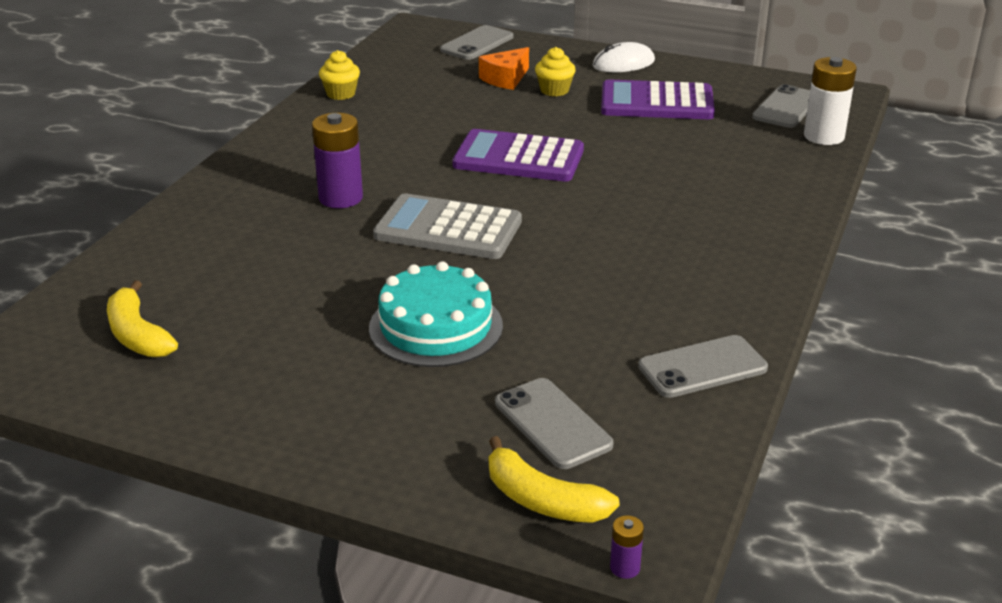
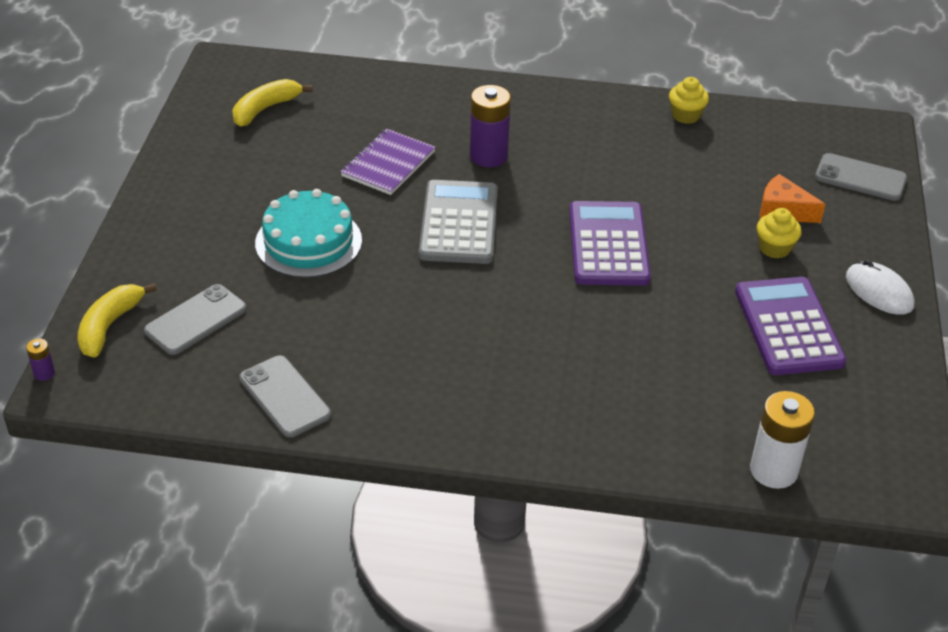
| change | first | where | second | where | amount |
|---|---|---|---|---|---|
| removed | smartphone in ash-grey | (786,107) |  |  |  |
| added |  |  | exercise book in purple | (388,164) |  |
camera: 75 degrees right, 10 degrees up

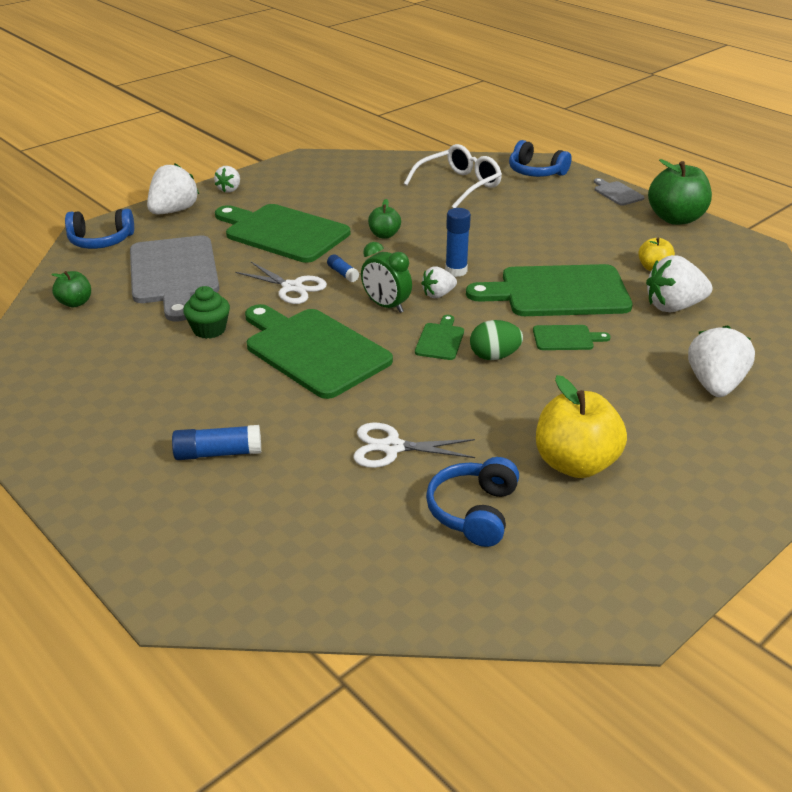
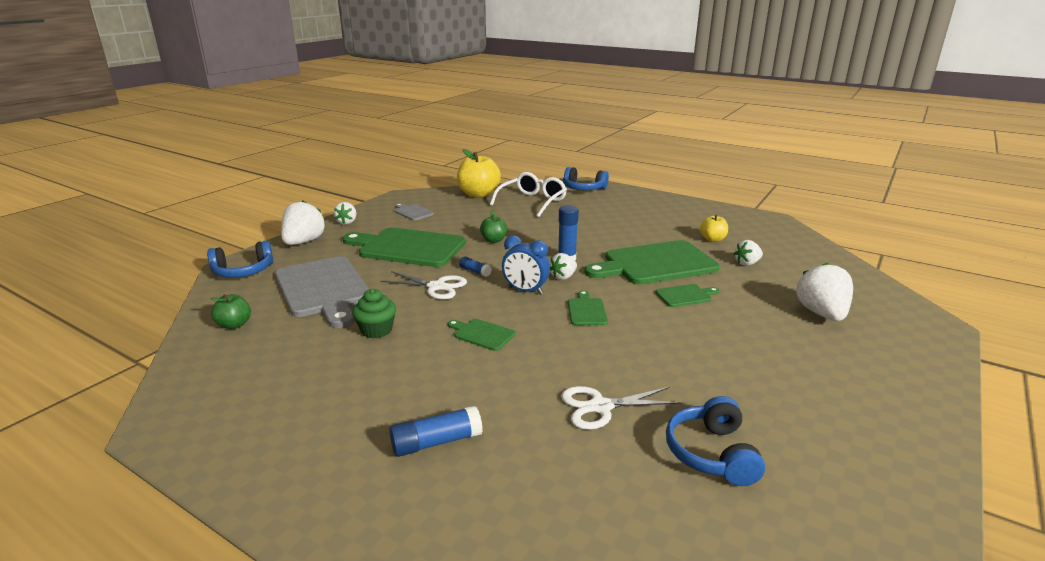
| change | first | where | second | where | amount |
|---|---|---|---|---|---|
| removed | apple fruit in leaf-green | (675,219) |  |  |  |
| moved | chopping board in ash-grey | (617,193) |  | (412,212) |  |
| recoloured | bedside clock in leaf-green | (386,306) | bedside clock in royal blue | (525,291) |  |
| resized | toy strawberry in snow-white | (673,307) |  | (747,263) | x0.57 |
| resized | chopping board in leaf-green | (313,350) |  | (482,334) | x0.44 |
| removed | egg in leaf-green | (494,356) |  |  |  |
| moved | apple fruit in yellow | (575,463) |  | (478,194) |  |
camera: 15 degrees left, 10 degrees down

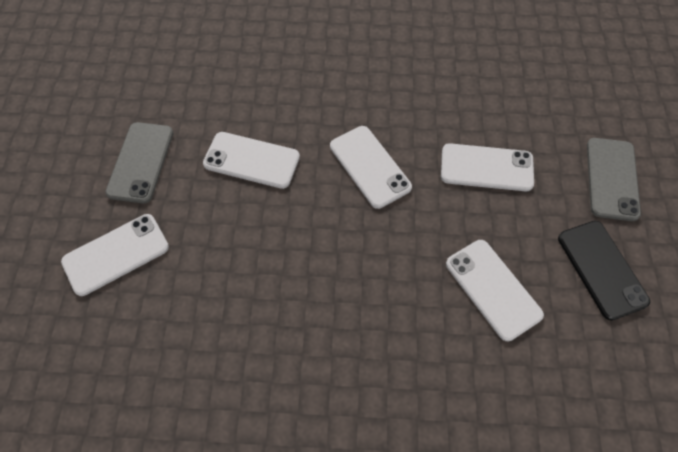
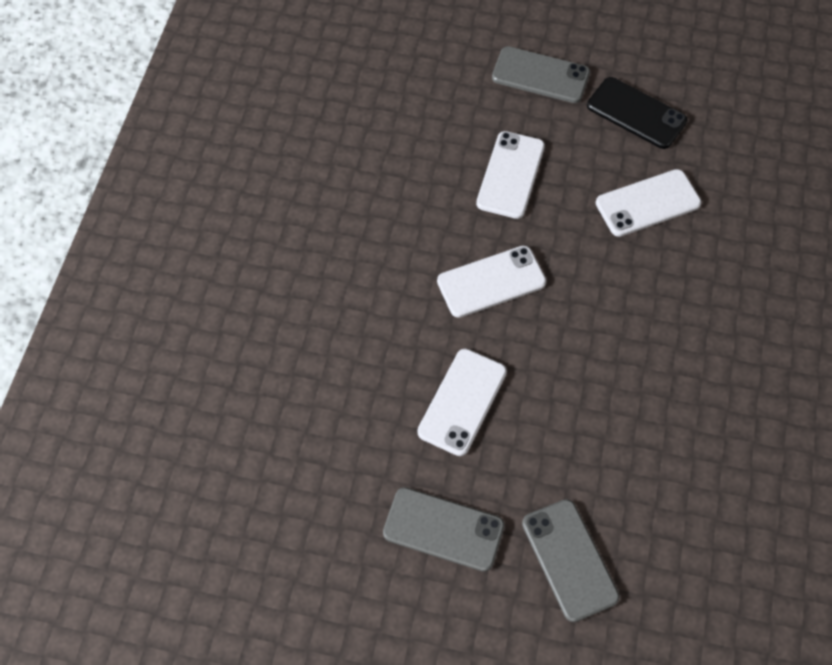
| change | first | where | second | where | amount |
|---|---|---|---|---|---|
| recoloured | smartphone in snow-white | (116,254) | smartphone in ash-grey | (569,559) |  |
| turned | smartphone in jet-black | (601,269) |  | (636,113) | 45 degrees clockwise |
camera: 80 degrees left, 0 degrees up

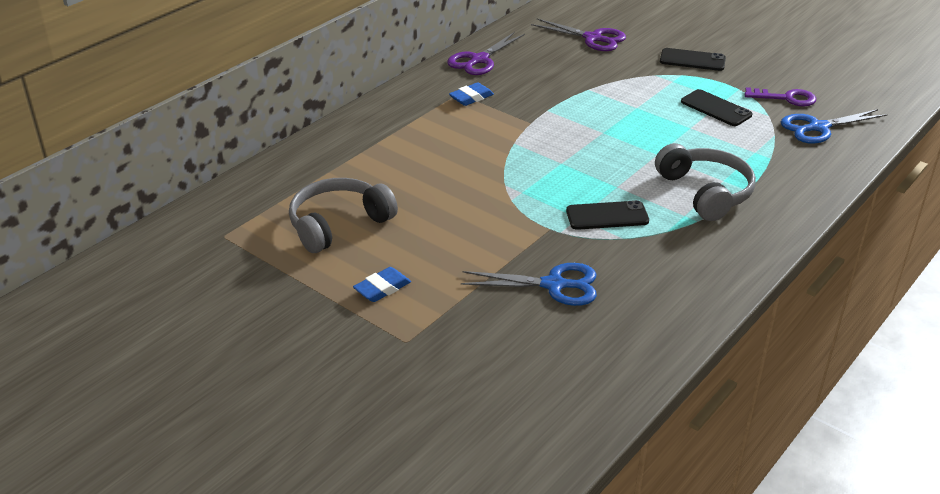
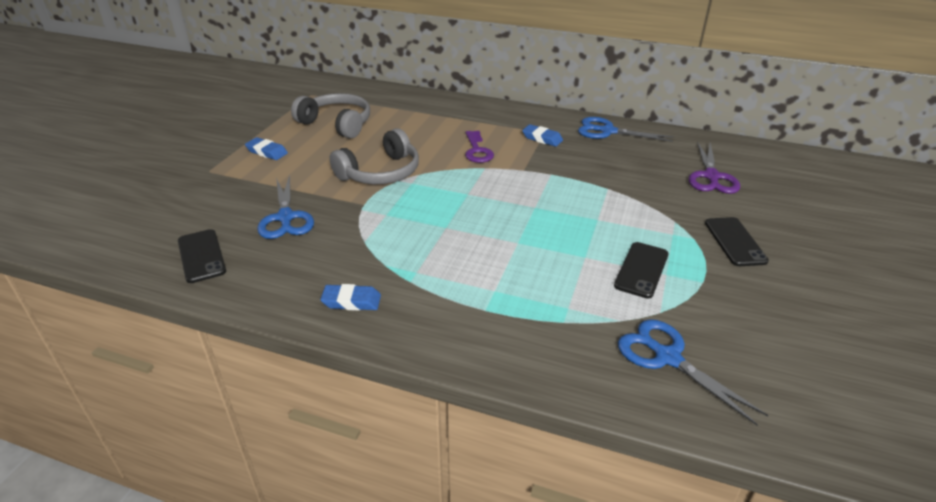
| change | first | where | second | where | amount |
|---|---|---|---|---|---|
| recoloured | scissors in purple | (479,60) | scissors in royal blue | (607,131) |  |
| moved | latchkey in purple | (786,98) |  | (477,150) |  |
| moved | headphones in ash-grey | (705,192) |  | (380,173) |  |
| moved | smartphone in jet-black | (607,216) |  | (201,256) |  |
| added |  |  | eraser in royal blue | (351,301) |  |
camera: 70 degrees right, 0 degrees up

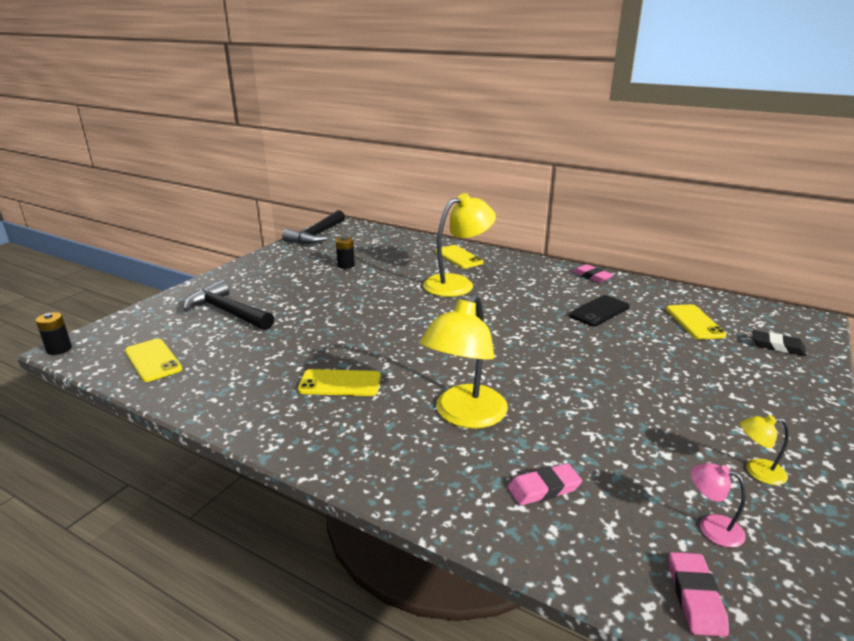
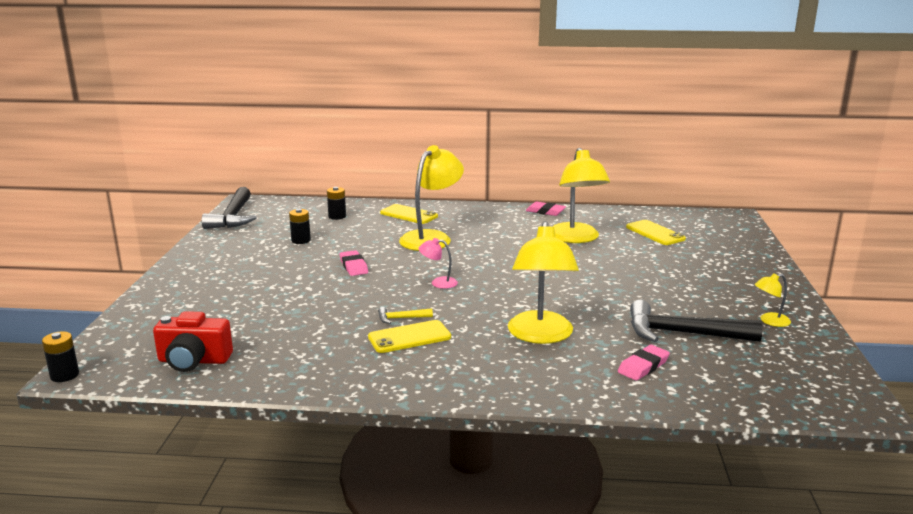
| change | first | where | second | where | amount |
|---|---|---|---|---|---|
| moved | claw hammer in jet-black | (227,312) |  | (682,333) |  |
| replaced | smartphone in jet-black | (599,311) | lamp in yellow | (576,238) |  |
| removed | eraser in jet-black | (777,346) |  |  |  |
| replaced | smartphone in yellow | (153,360) | photo camera in red | (193,361) |  |
| moved | lamp in rose-pink | (711,527) |  | (438,283) |  |
| moved | eraser in rose-pink | (695,597) |  | (353,266) |  |
| added |  |  | power cell in jet-black | (337,216) |  |
| added |  |  | claw hammer in yellow | (401,318) |  |
camera: 25 degrees left, 5 degrees down

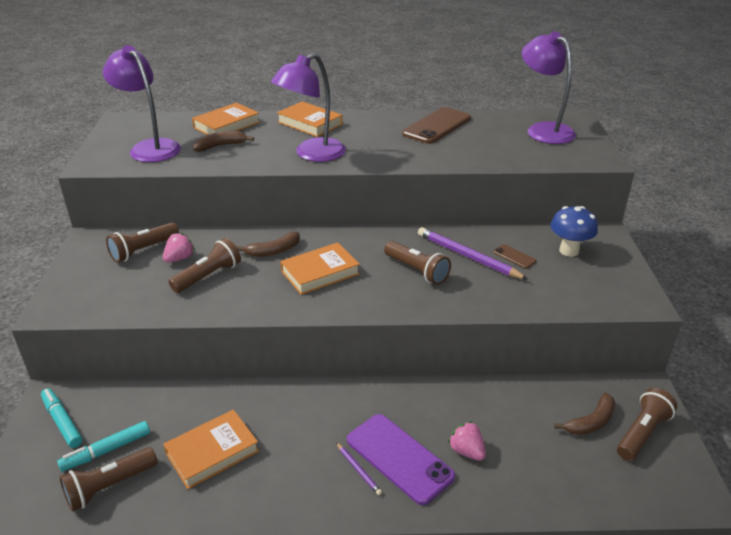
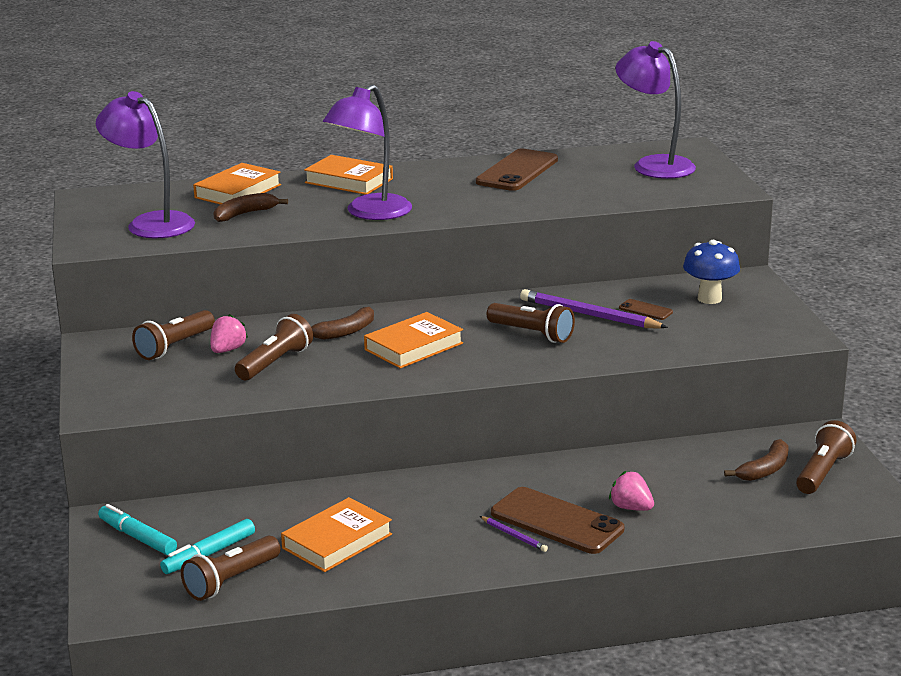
| change | first | where | second | where | amount |
|---|---|---|---|---|---|
| recoloured | smartphone in purple | (399,458) | smartphone in dark brown | (556,521) |  |
camera: 10 degrees left, 10 degrees down

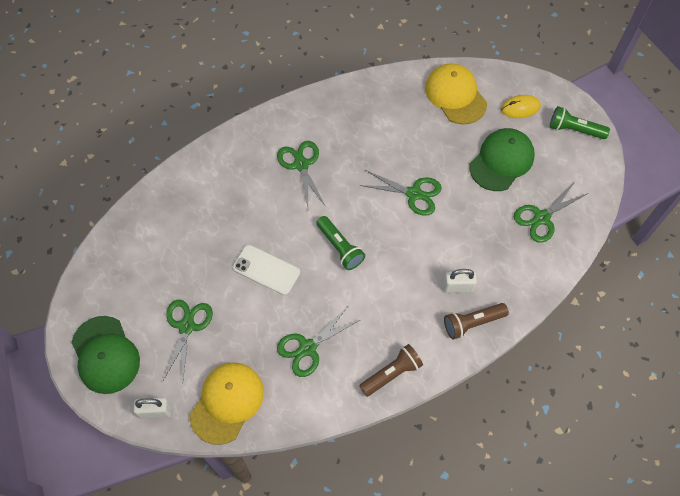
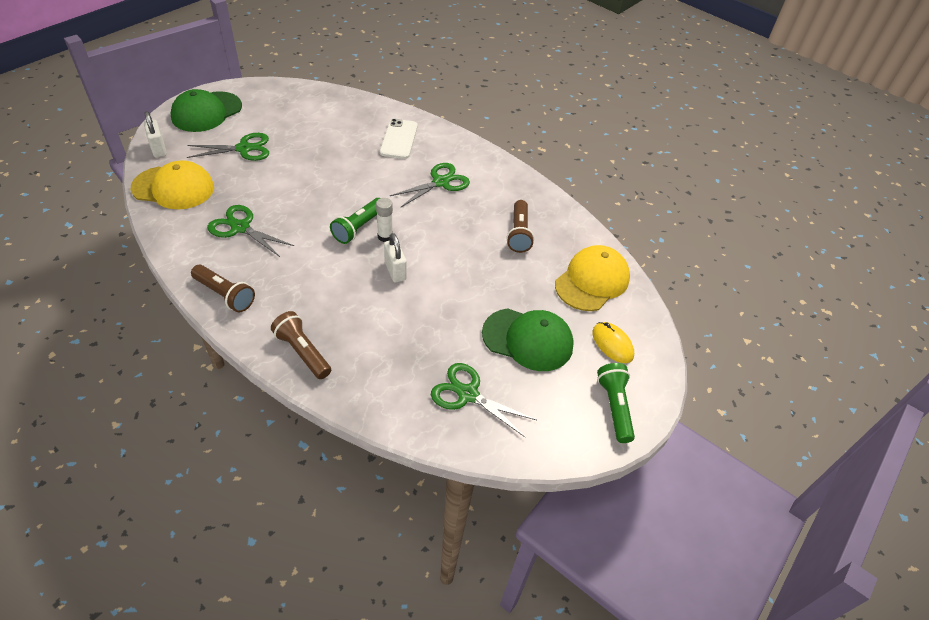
| change | first | where | second | where | amount |
|---|---|---|---|---|---|
| removed | scissors in leaf-green | (414,194) |  |  |  |
| moved | smartphone in snow-white | (266,270) |  | (399,139) |  |
| moved | padlock in snow-white | (457,287) |  | (395,271) |  |
| added |  |  | stick of glue in snow-white | (385,236) |  |
| added |  |  | flashlight in dark brown | (519,233) |  |
camera: 65 degrees right, 15 degrees down

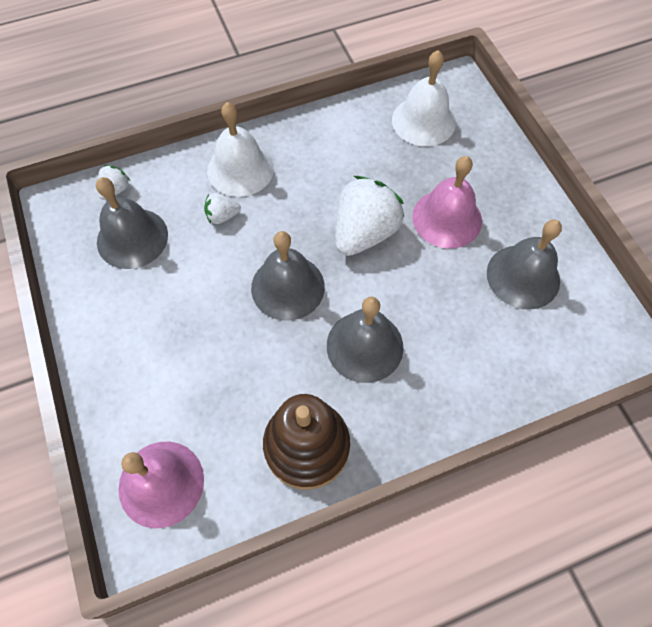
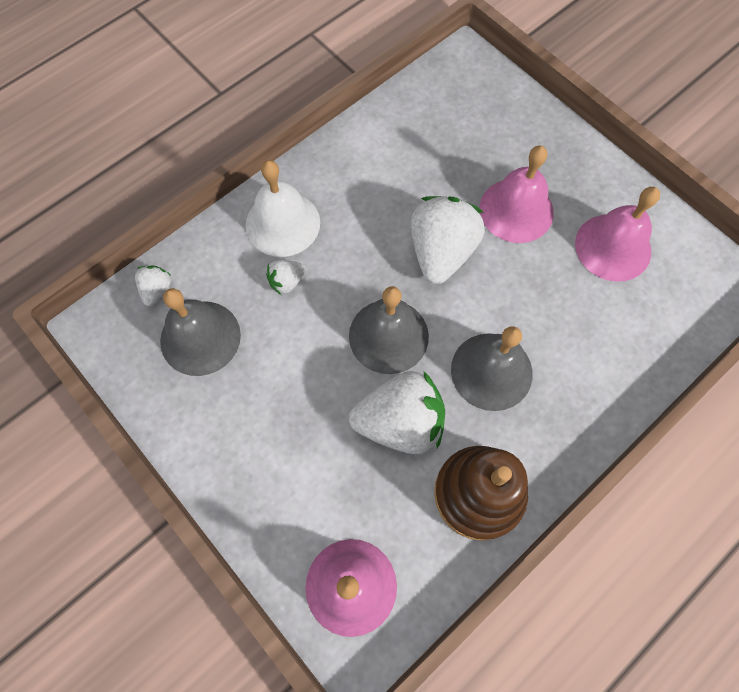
| change | first | where | second | where | amount |
|---|---|---|---|---|---|
| removed | school bell in snow-white | (423,121) |  |  |  |
| recoloured | school bell in ash-grey | (523,276) | school bell in rose-pink | (613,247) |  |
| added |  |  | toy strawberry in snow-white | (400,422) |  |
camera: 20 degrees left, 5 degrees up

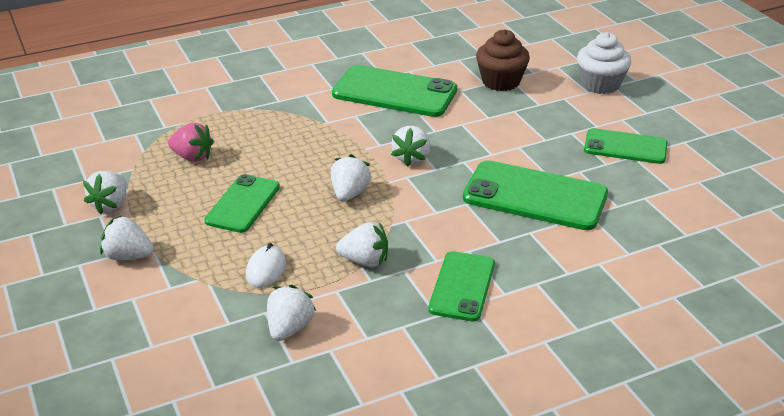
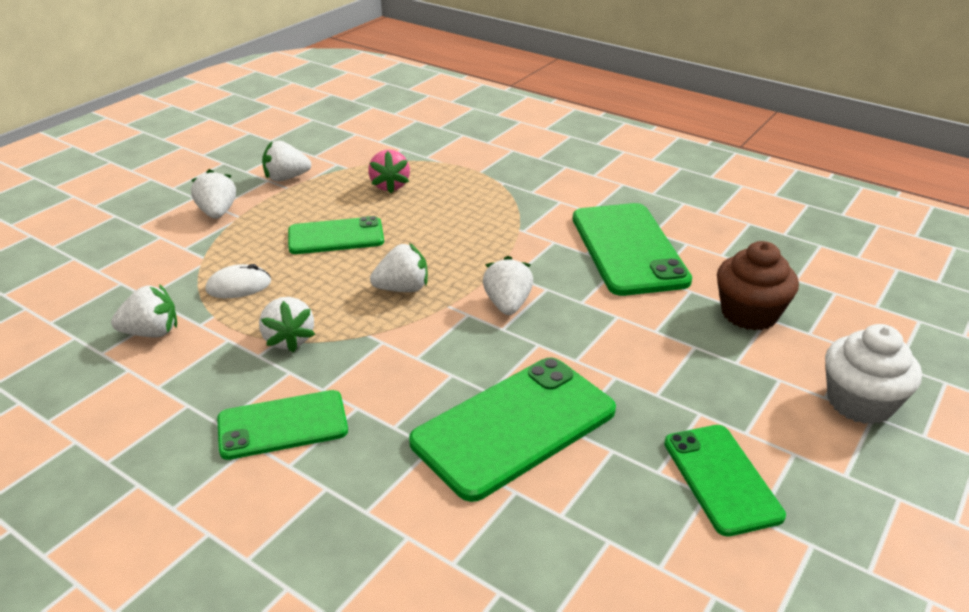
| change | first | where | second | where | amount |
|---|---|---|---|---|---|
| turned | toy strawberry in snow-white | (411,158) |  | (507,304) | 105 degrees clockwise |
| turned | smartphone in leaf-green | (535,196) |  | (514,426) | 60 degrees clockwise |
camera: 60 degrees right, 0 degrees up

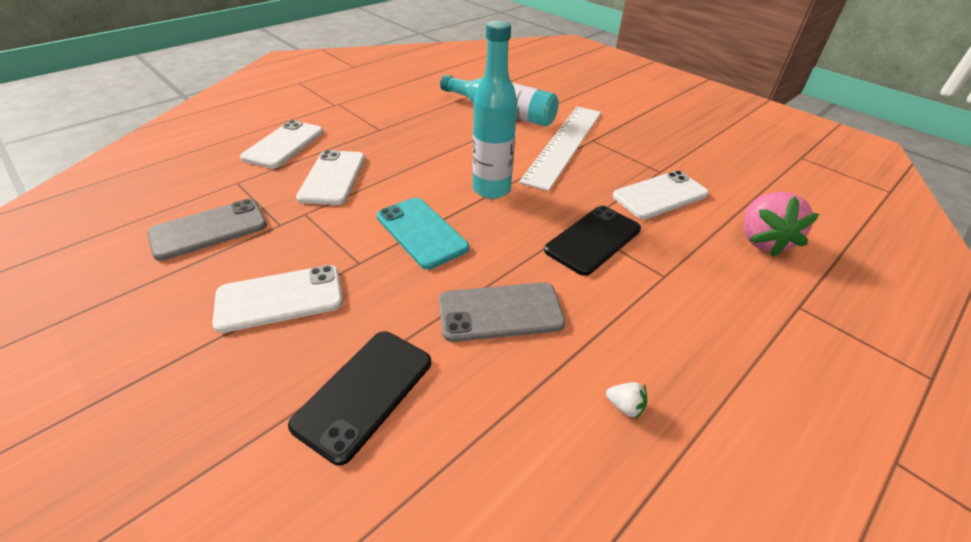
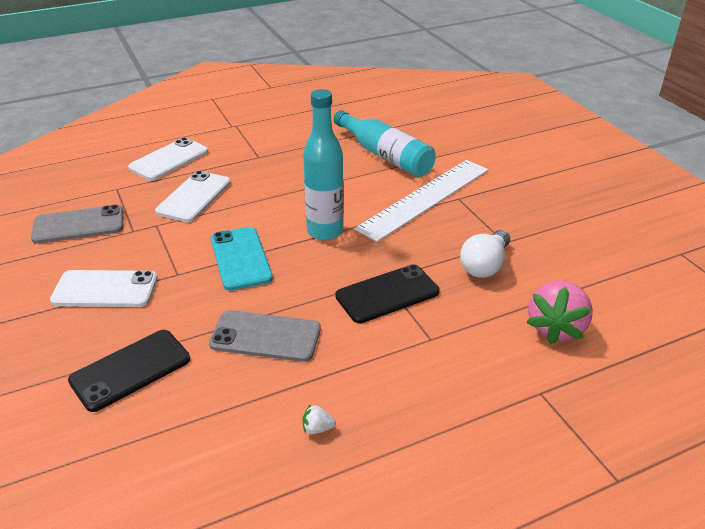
| change | first | where | second | where | amount |
|---|---|---|---|---|---|
| replaced | smartphone in snow-white | (660,195) | lightbulb in snow-white | (485,265) |  |
| turned | toy strawberry in snow-white | (625,406) |  | (317,428) | 135 degrees clockwise |
camera: 20 degrees right, 5 degrees down

